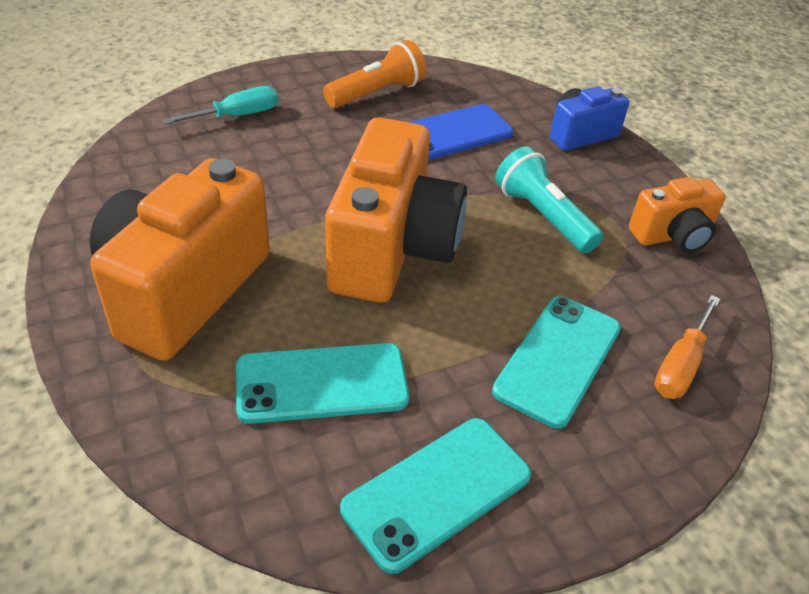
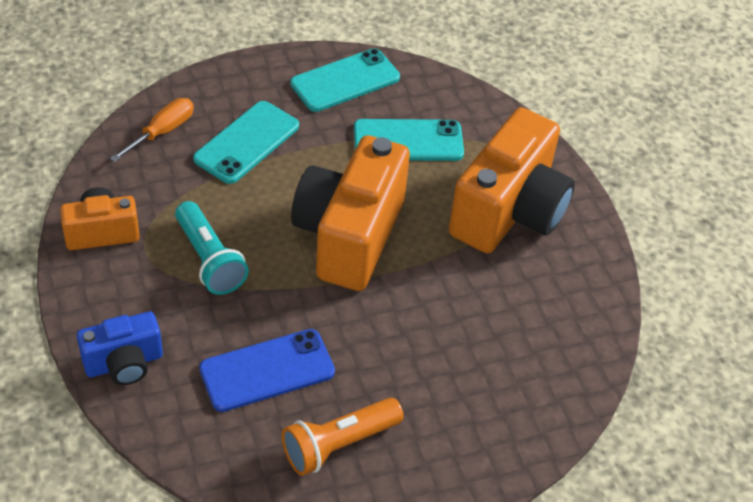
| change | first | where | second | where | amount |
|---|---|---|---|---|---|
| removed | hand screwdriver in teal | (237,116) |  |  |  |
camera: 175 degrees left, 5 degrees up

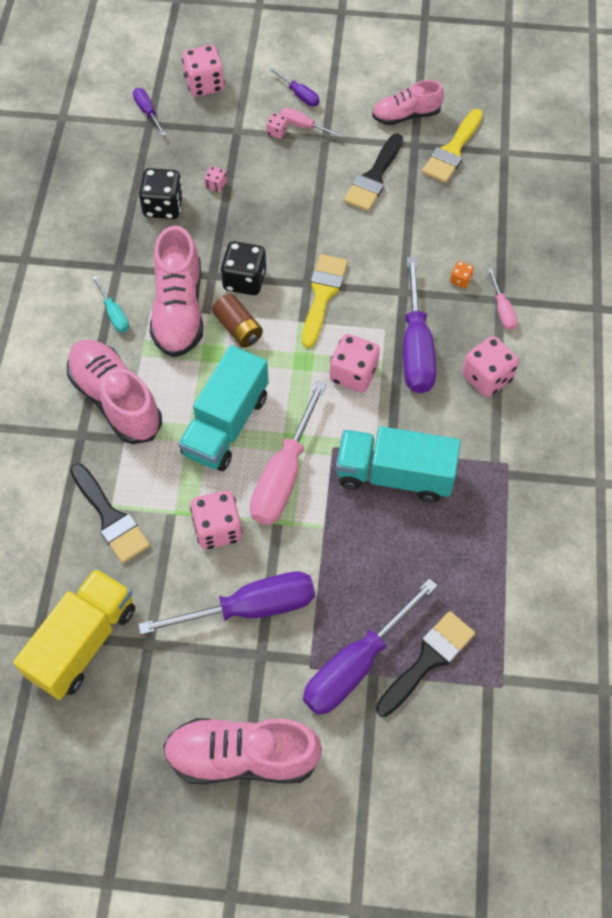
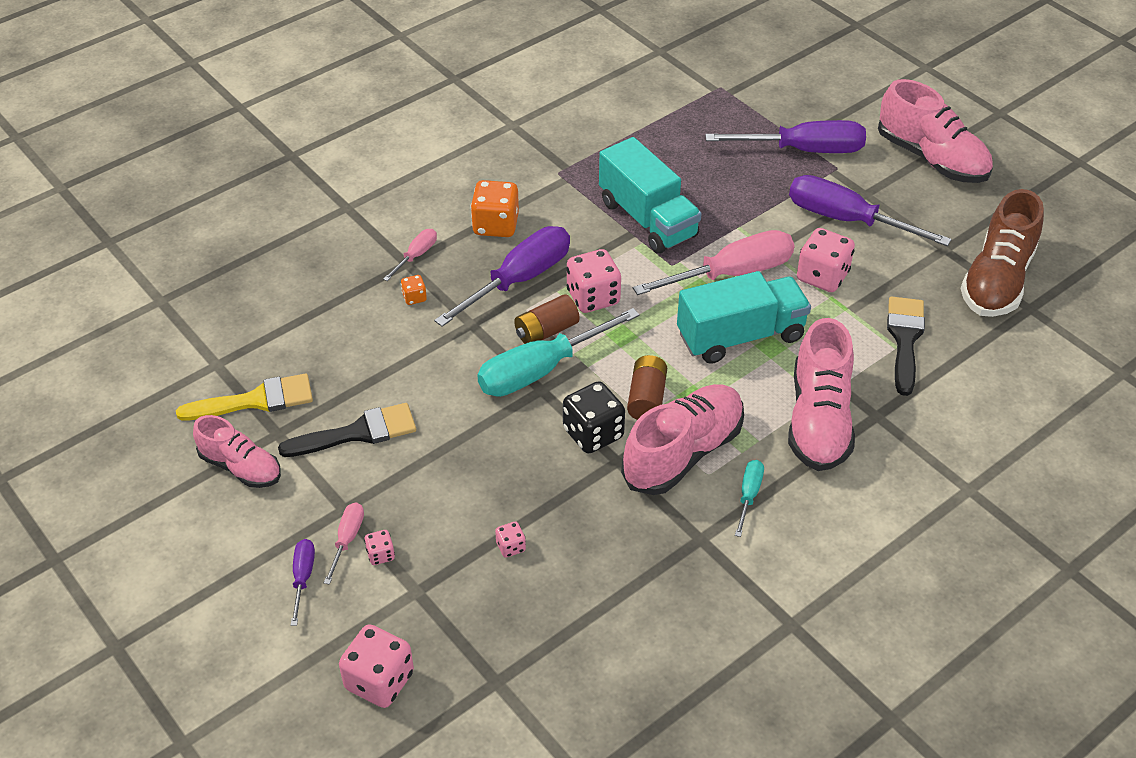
| change | first | where | second | where | amount |
|---|---|---|---|---|---|
| removed | hand screwdriver in purple | (147,112) |  |  |  |
| turned | hand screwdriver in rose-pink | (303,126) |  | (347,539) | 150 degrees counterclockwise |
| removed | game die in jet-black | (163,206) |  |  |  |
| replaced | paintbrush in yellow | (322,295) | hand screwdriver in teal | (540,370) |  |
| recoloured | game die in rose-pink | (487,377) | game die in orange | (496,225) |  |
| replaced | truck in yellow | (83,642) | shoe in dark brown | (997,280) |  |
| removed | paintbrush in jet-black | (428,660) |  |  |  |
| added |  |  | power cell in dark brown | (546,331) |  |
camera: 135 degrees left, 15 degrees down

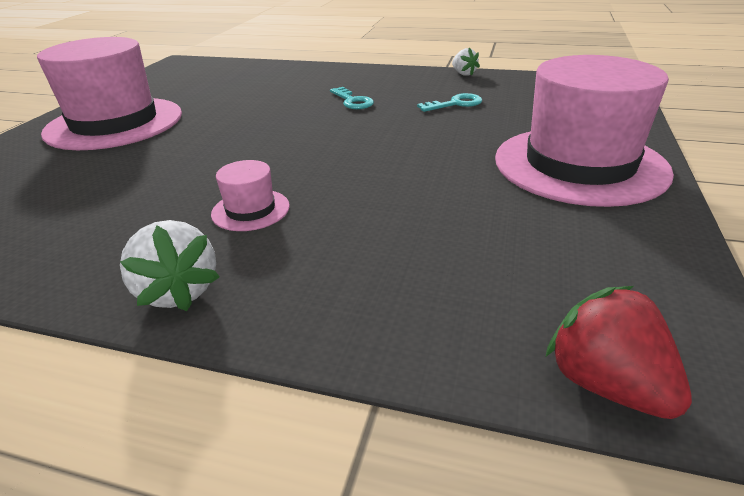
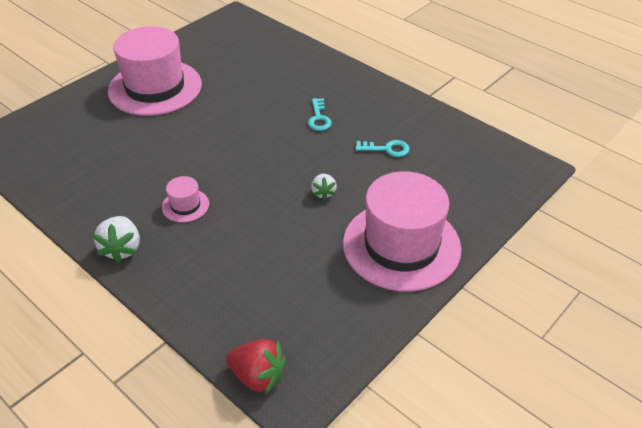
| change | first | where | second | where | amount |
|---|---|---|---|---|---|
| moved | toy strawberry in snow-white | (463,74) |  | (323,193) |  |
| turned | toy strawberry in red | (606,384) |  | (258,376) | 120 degrees clockwise |
camera: 25 degrees right, 10 degrees up

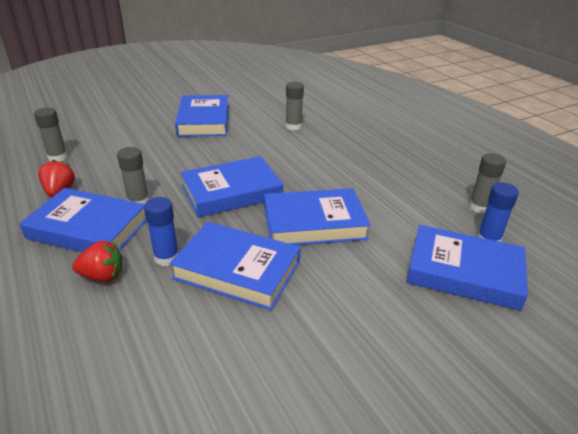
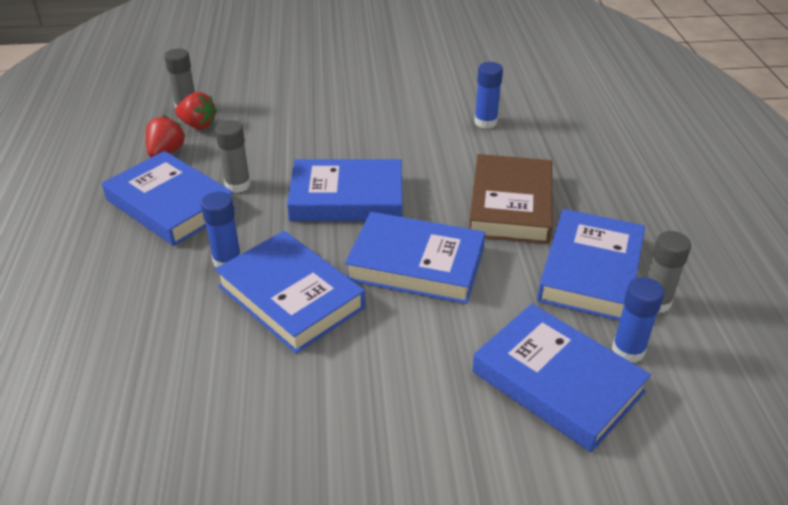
| change | first | where | second | where | amount |
|---|---|---|---|---|---|
| recoloured | stick of glue in ash-grey | (293,126) | stick of glue in royal blue | (485,122) |  |
| moved | hardcover in royal blue | (203,120) |  | (590,271) |  |
| moved | toy strawberry in red | (102,276) |  | (198,125) |  |
| added |  |  | hardcover in dark brown | (510,205) |  |
camera: 25 degrees right, 5 degrees up

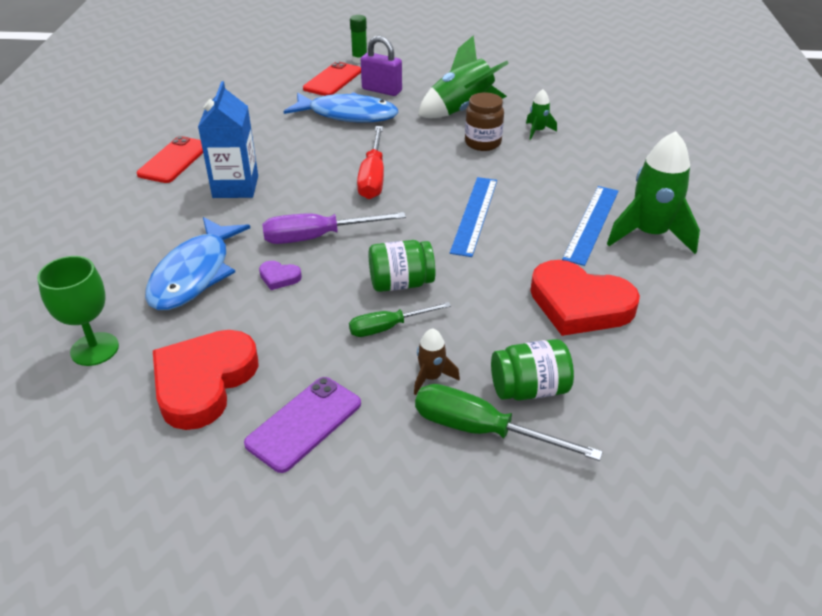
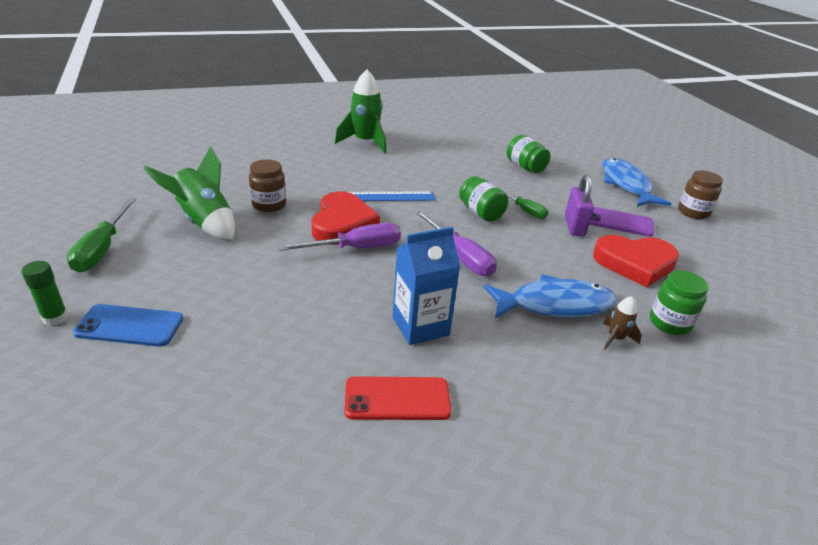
| change | first | where | second | where | amount |
|---|---|---|---|---|---|
| moved | padlock in purple | (381,90) |  | (574,226) |  |
| recoloured | smartphone in red | (333,80) | smartphone in royal blue | (129,326) |  |
| removed | toy rocket in leaf-green | (537,131) |  |  |  |
| moved | fish in royal blue | (347,115) |  | (626,185) |  |
| recoloured | hand screwdriver in red | (373,177) | hand screwdriver in purple | (356,248) |  |
| removed | ruler in royal blue | (591,224) |  |  |  |
| replaced | goblet in leaf-green | (94,349) | preserve jar in leaf-green | (669,323) |  |
| moved | heart in red | (579,304) |  | (342,223) |  |
| removed | heart in purple | (279,277) |  |  |  |
| moved | toy rocket in dark brown | (431,377) |  | (615,338) |  |
| moved | hand screwdriver in leaf-green | (481,430) |  | (102,249) |  |
| added |  |  | preserve jar in dark brown | (693,212) |  |
camera: 115 degrees left, 5 degrees down

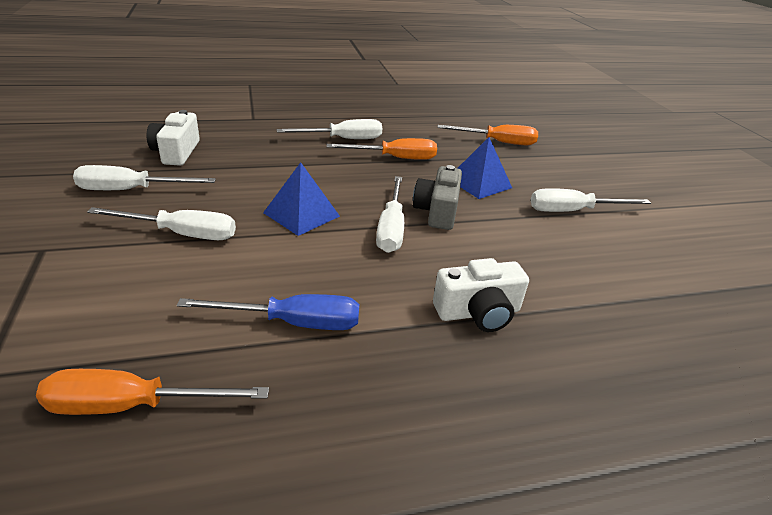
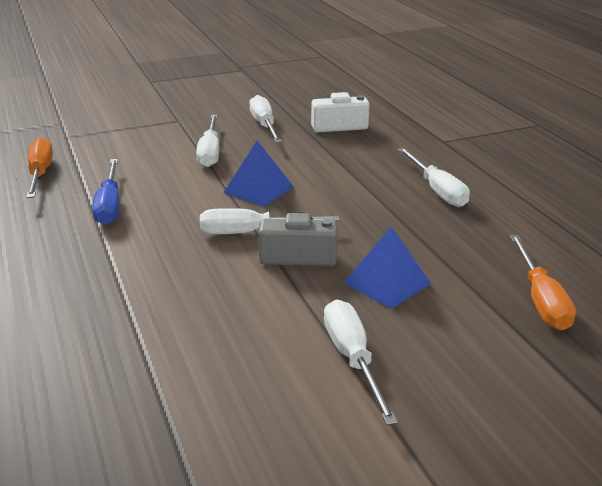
| change | first | where | second | where | amount |
|---|---|---|---|---|---|
| removed | hand screwdriver in orange | (395,158) |  |  |  |
| removed | photo camera in snow-white | (478,312) |  |  |  |
camera: 85 degrees right, 5 degrees down

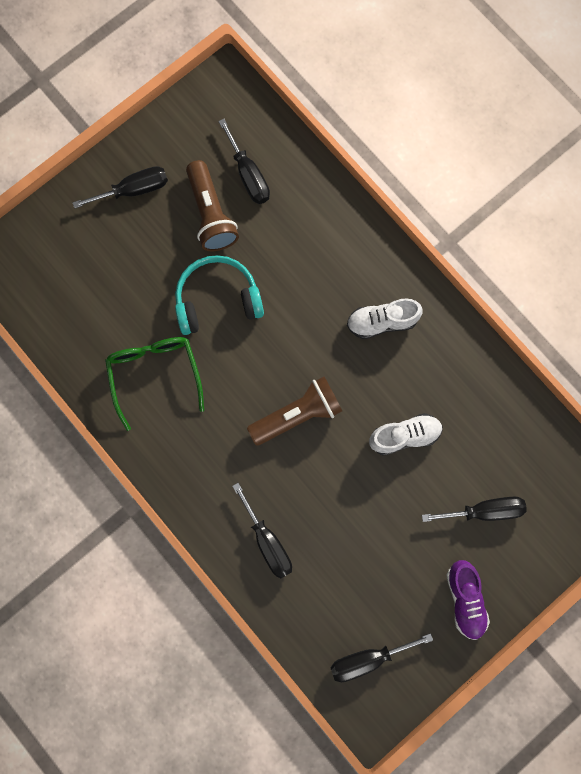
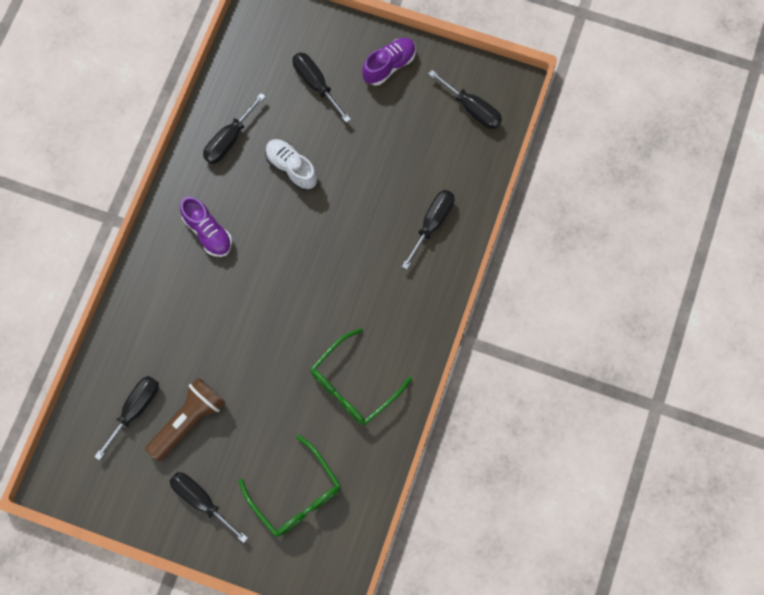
| change | first | where | second | where | amount |
|---|---|---|---|---|---|
| removed | headphones in teal | (217,300) |  |  |  |
| recoloured | shoe in snow-white | (382,322) | shoe in purple | (208,232) |  |
| removed | flashlight in dark brown | (297,415) |  |  |  |
| added |  |  | hand screwdriver in jet-black | (229,140) |  |
| added |  |  | glasses in leaf-green | (296,495) |  |
camera: 120 degrees left, 5 degrees down

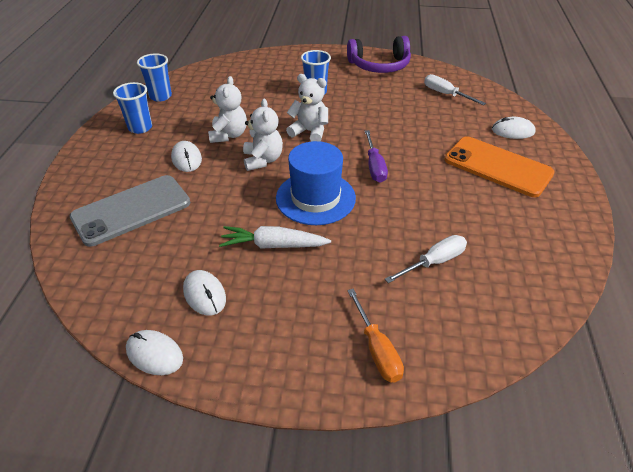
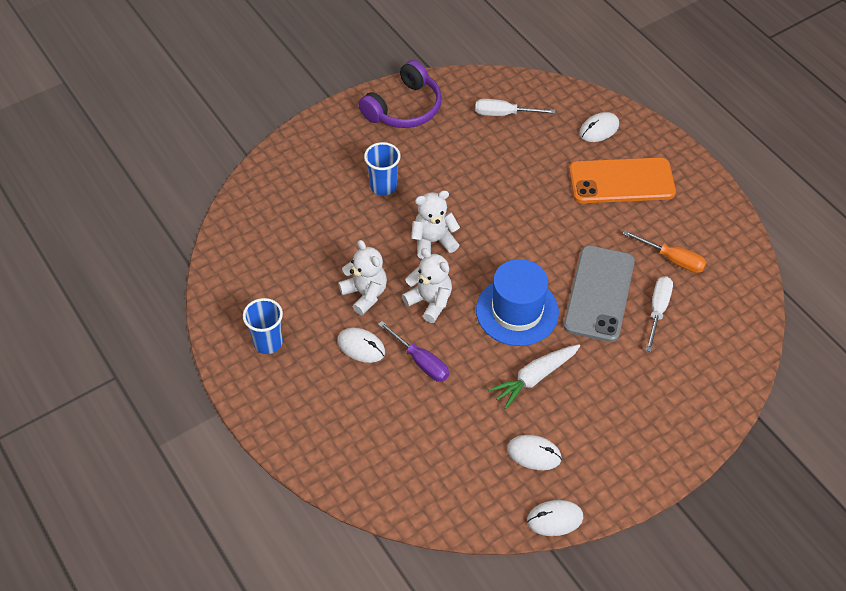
| change | first | where | second | where | amount |
|---|---|---|---|---|---|
| removed | tumbler in royal blue | (160,96) |  |  |  |
| moved | hand screwdriver in purple | (374,166) |  | (421,361) |  |
| moved | smartphone in ash-grey | (131,210) |  | (599,293) |  |
| moved | hand screwdriver in orange | (377,349) |  | (672,259) |  |
camera: 40 degrees left, 10 degrees up

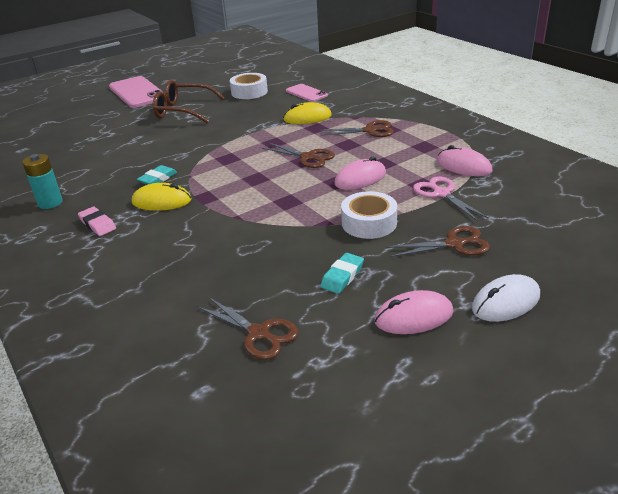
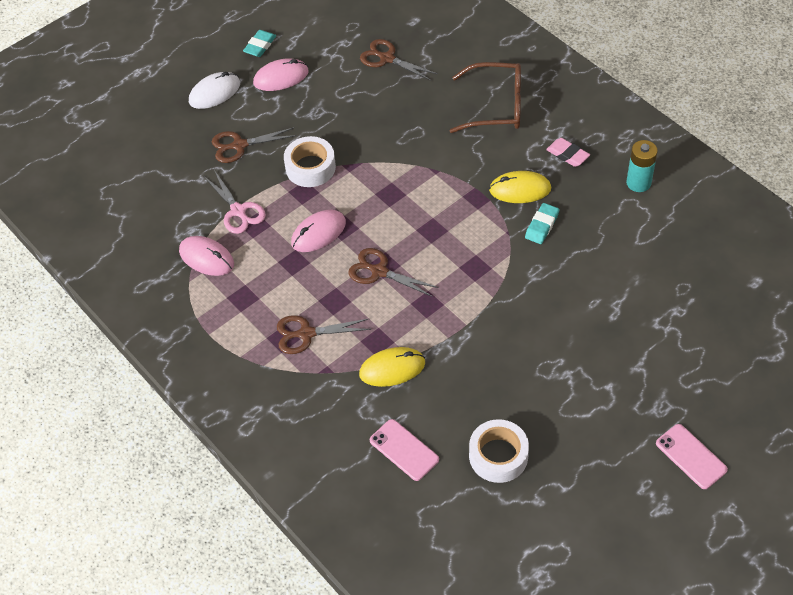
| change | first | where | second | where | amount |
|---|---|---|---|---|---|
| resized | smartphone in rose-pink | (137,92) |  | (691,456) | x0.57 |
| moved | glasses in dark brown | (183,111) |  | (496,106) |  |
| moved | eraser in teal | (342,276) |  | (260,46) |  |
camera: 175 degrees right, 20 degrees up

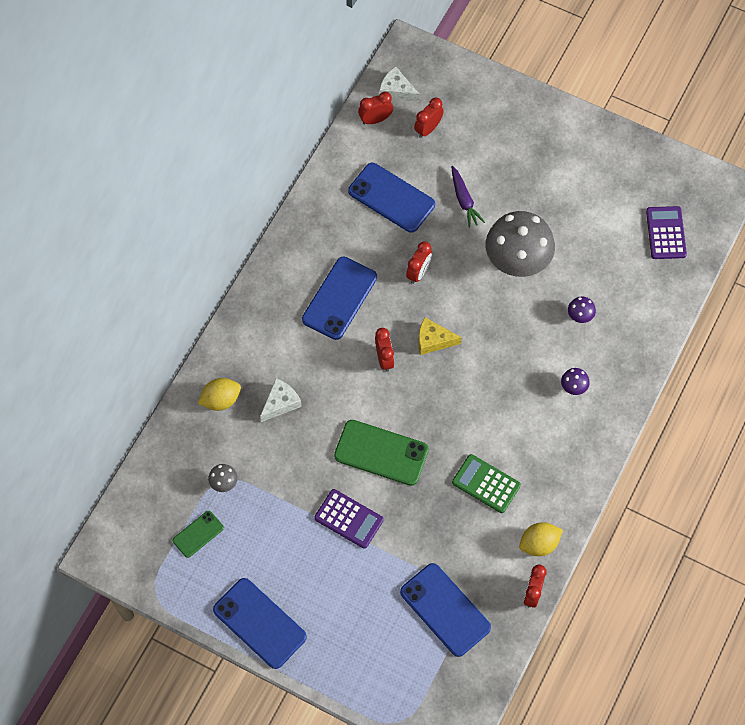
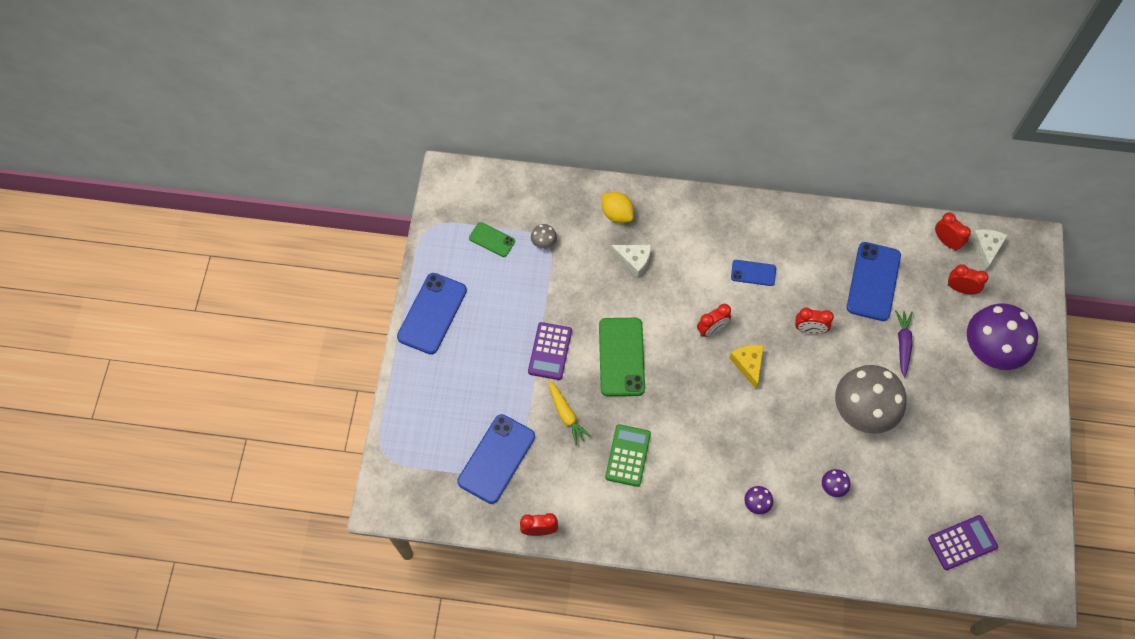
| change | first | where | second | where | amount |
|---|---|---|---|---|---|
| turned | toy carrot in purple | (464,200) |  | (903,344) | 135 degrees clockwise |
| resized | smartphone in royal blue | (339,298) |  | (753,273) | x0.54 |
| removed | citrus fruit in yellow | (539,544) |  |  |  |
| added |  |  | fungus in purple | (989,351) |  |
| added |  |  | toy carrot in yellow | (566,414) |  |
camera: 70 degrees right, 0 degrees up

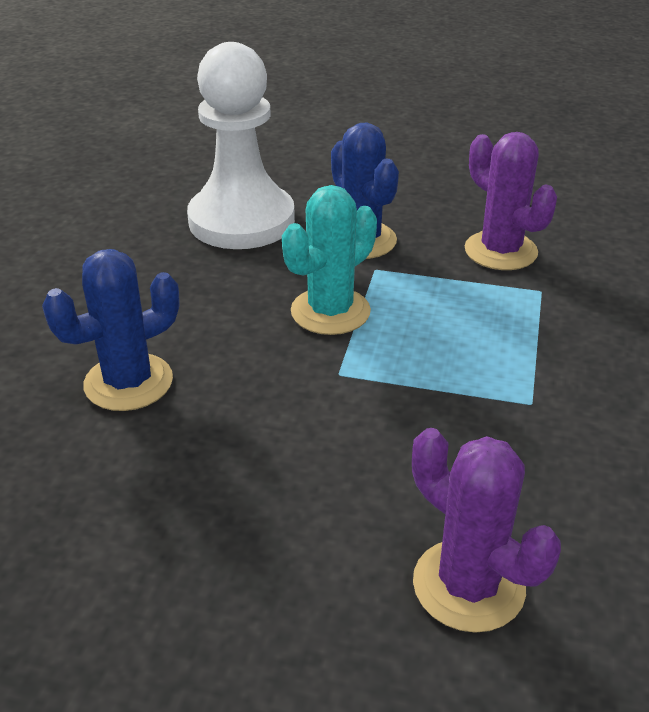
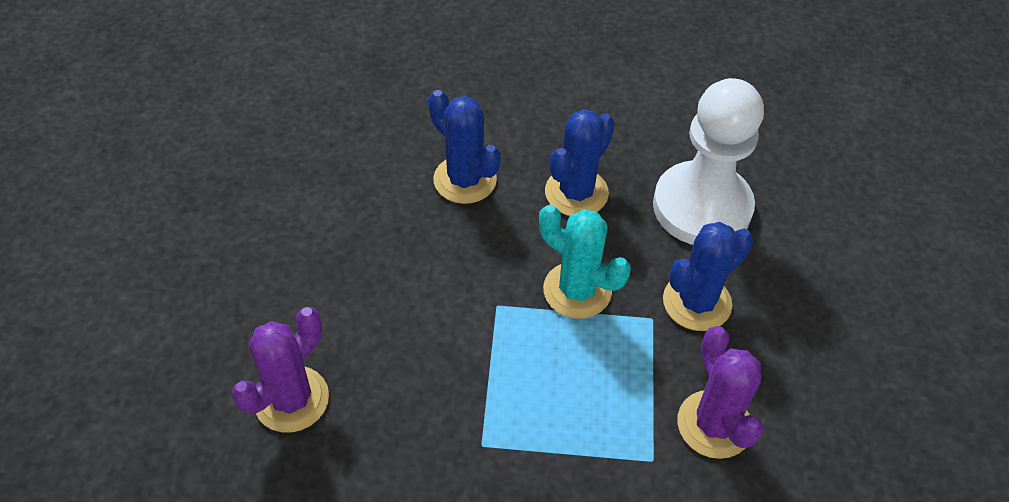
| change | first | where | second | where | amount |
|---|---|---|---|---|---|
| turned | saguaro cactus in purple | (500,251) |  | (714,424) | 60 degrees counterclockwise |
| added |  |  | saguaro cactus in royal blue | (576,192) |  |
camera: 80 degrees right, 15 degrees up

